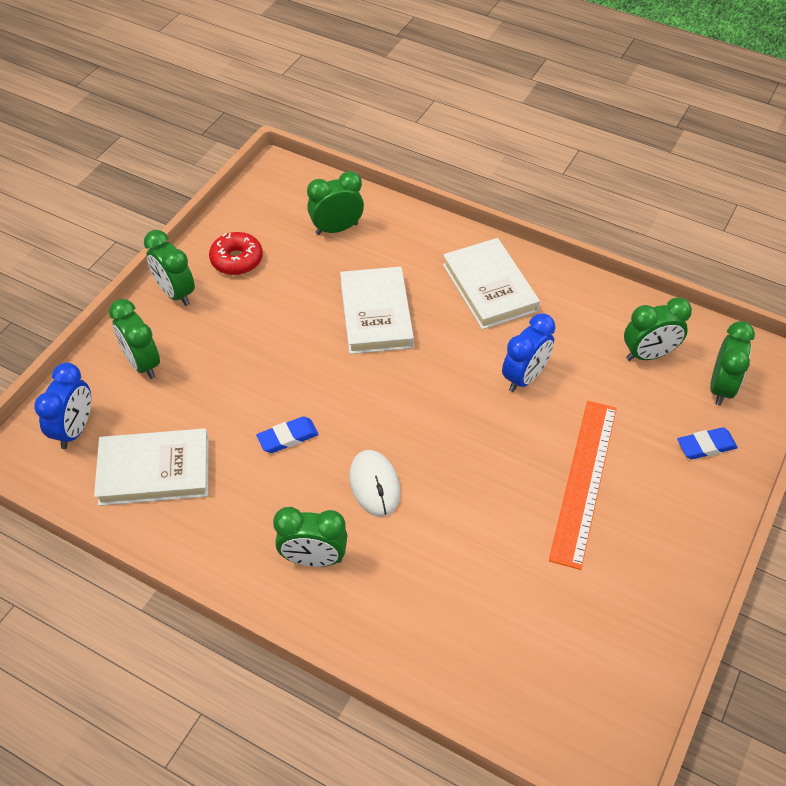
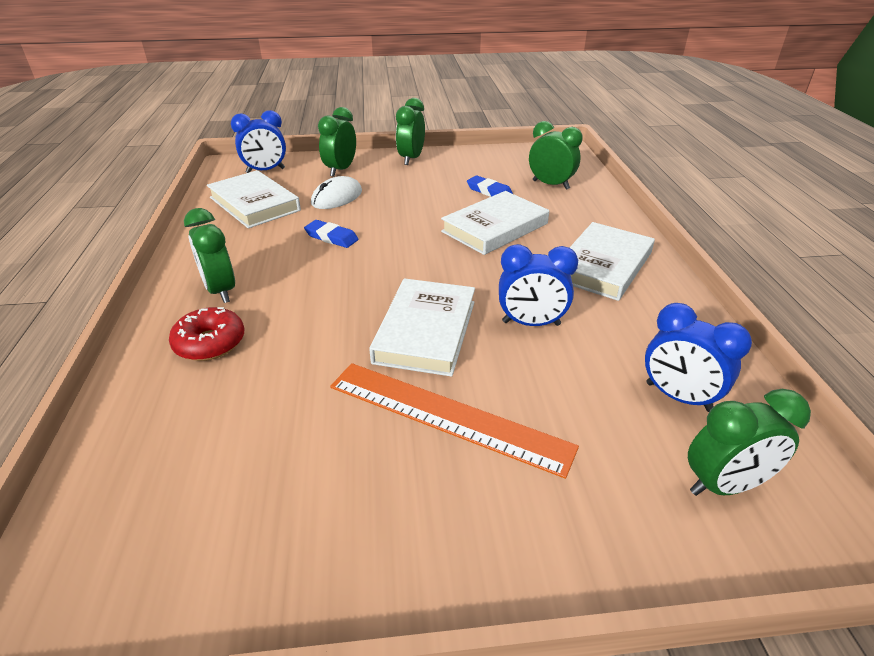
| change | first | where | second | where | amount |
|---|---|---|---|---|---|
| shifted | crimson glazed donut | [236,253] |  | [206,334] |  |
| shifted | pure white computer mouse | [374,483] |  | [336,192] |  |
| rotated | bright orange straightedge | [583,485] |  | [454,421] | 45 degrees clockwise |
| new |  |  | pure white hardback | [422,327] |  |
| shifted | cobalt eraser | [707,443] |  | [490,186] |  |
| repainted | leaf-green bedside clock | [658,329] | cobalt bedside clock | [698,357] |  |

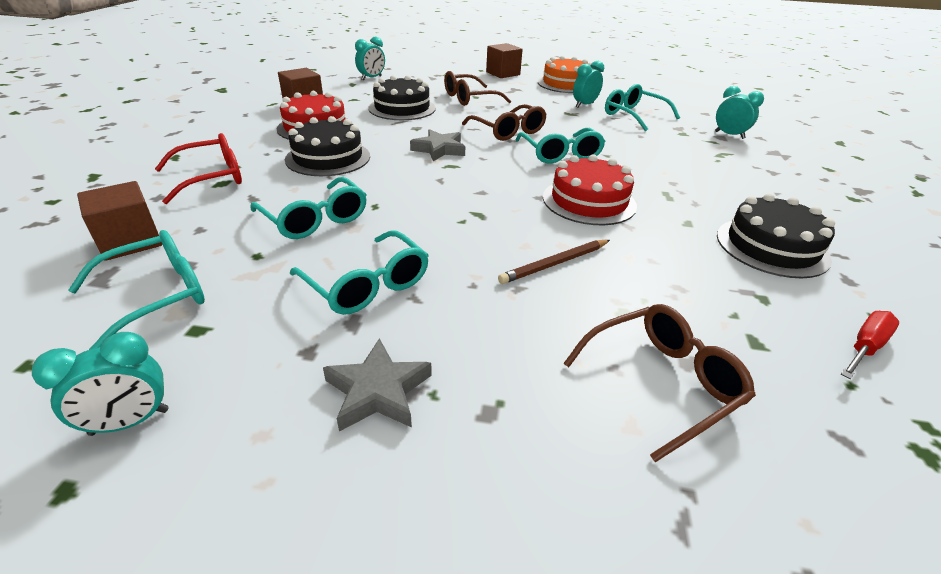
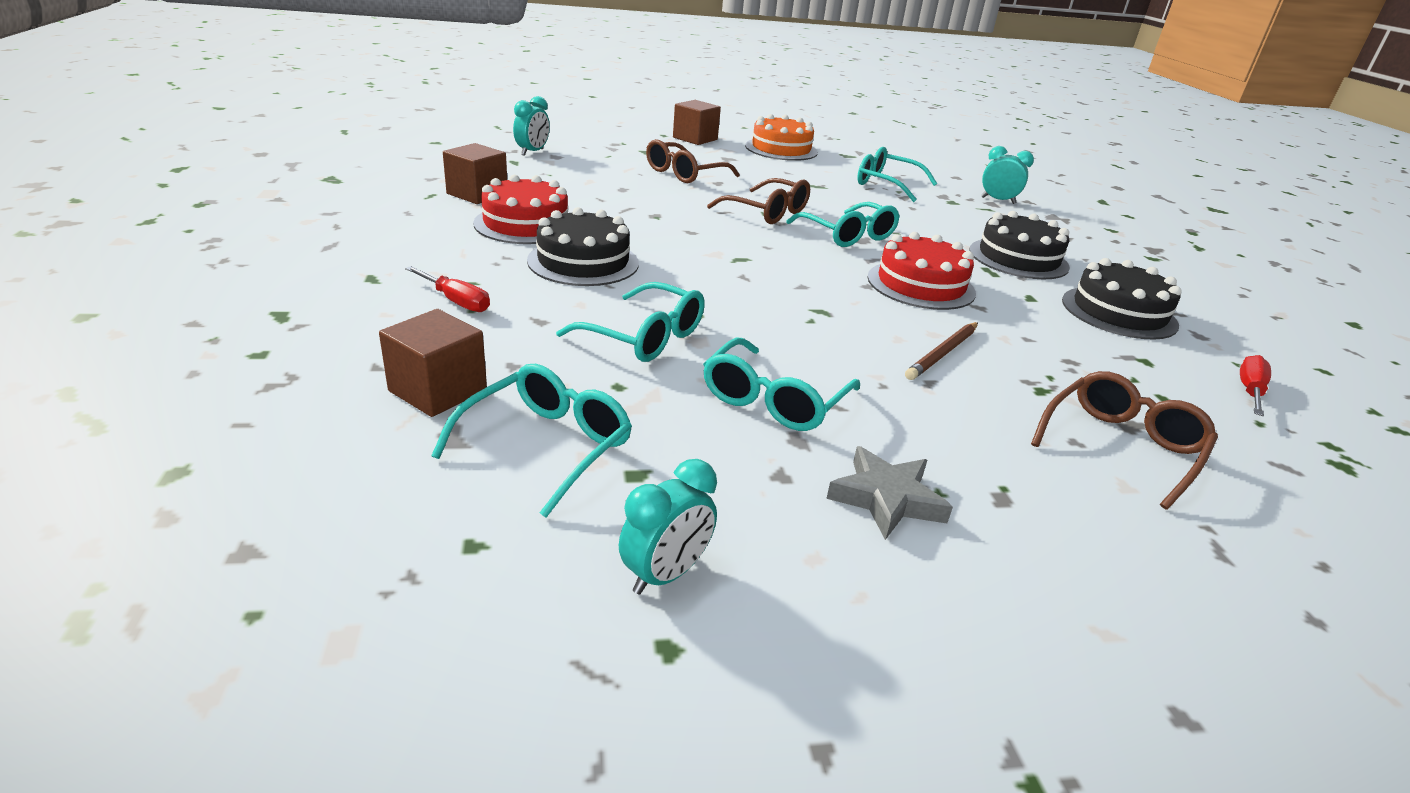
| change | first | where | second | where | amount |
|---|---|---|---|---|---|
| swapped | crimson spectacles | [198,168] | crimson screwdriver | [447,289] |  |
| rotated | aqua spectacles | [359,272] |  | [781,384] | 90 degrees clockwise |
| shifted | black layer cake | [402,97] |  | [1019,245] |  |
| gone | grey star shape | [437,145] |  |  |  |
| gone | aqua bedside clock | [588,84] |  |  |  |

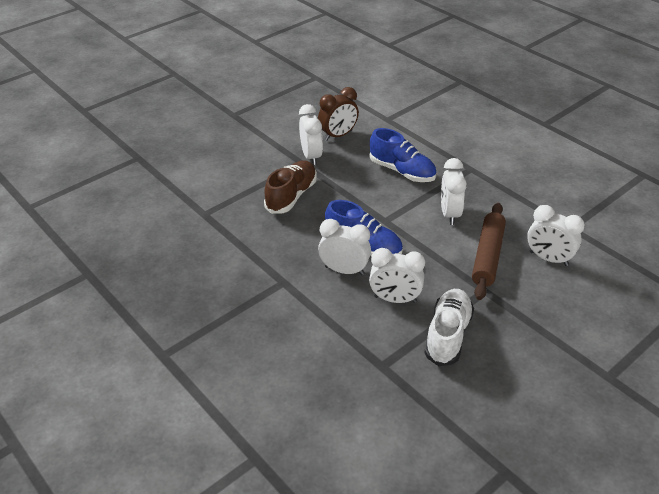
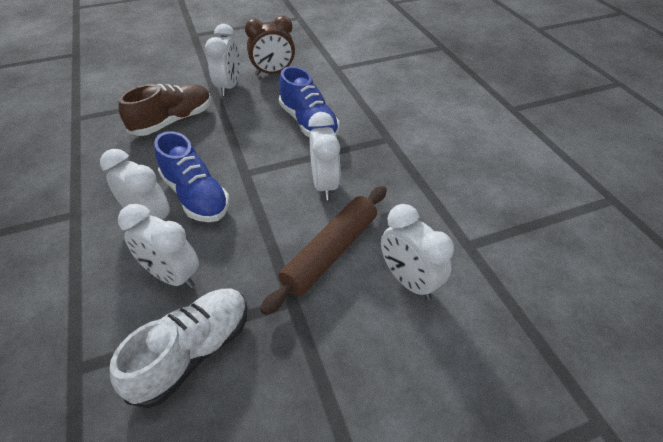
| change | first | where | second | where | amount |
|---|---|---|---|---|---|
| rotated | pure white bedside clock | [454,191] |  | [324,156] | 150 degrees clockwise |

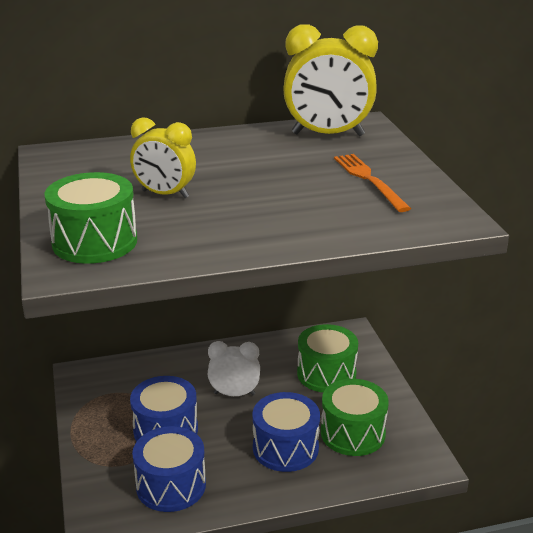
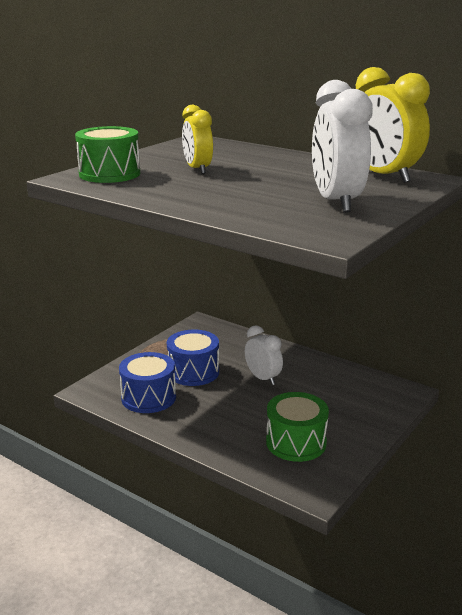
| change | first | where | second | where | amount |
|---|---|---|---|---|---|
| swapped | bright orange dinner fork | [372,183] | pure white bedside clock | [342,146] |  |
| gone | cobalt drum | [286,432] |  |  |  |
| gone | leaf-green drum | [327,358] |  |  |  |

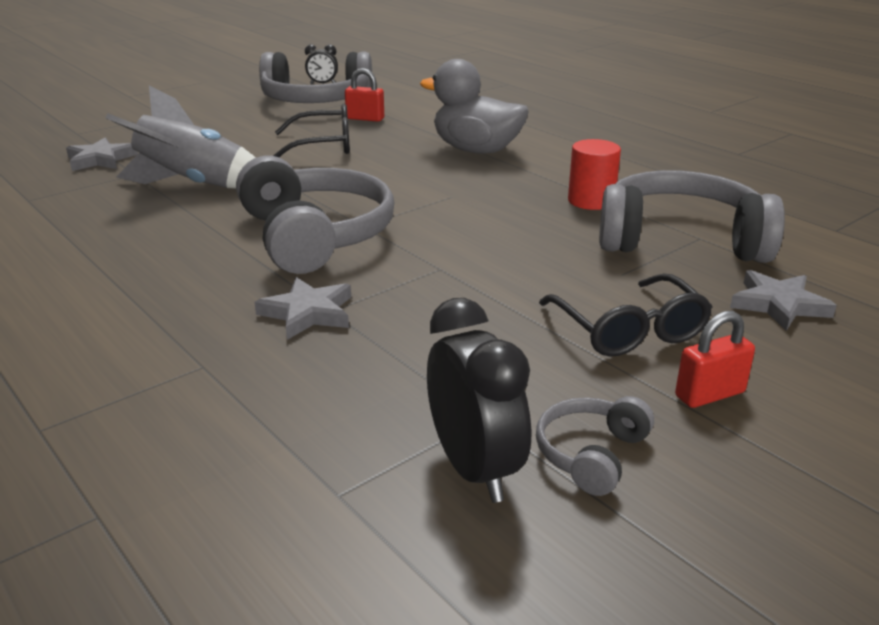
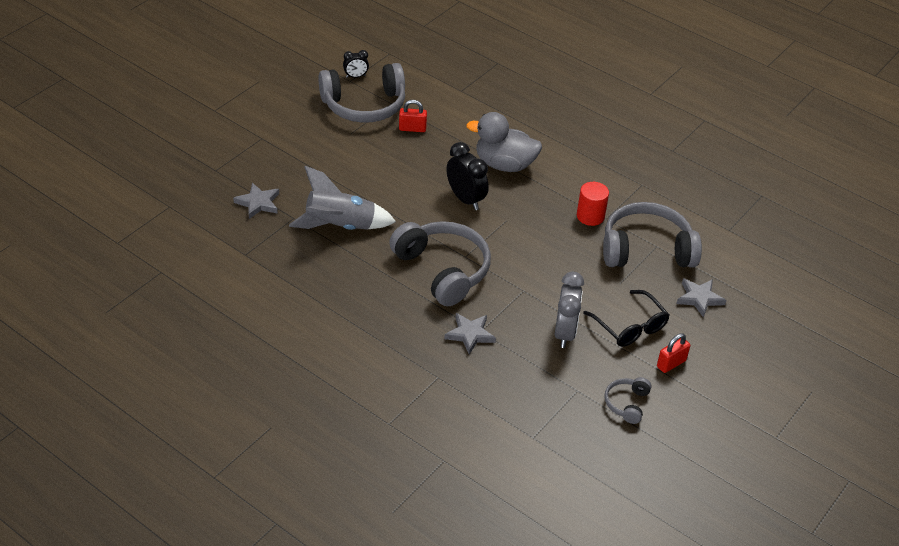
| change | first | where | second | where | amount |
|---|---|---|---|---|---|
| shifted | black bedside clock | [479,400] |  | [468,176] |  |
| new |  |  | grey bedside clock | [569,310] |  |
| gone | black spectacles | [311,130] |  |  |  |

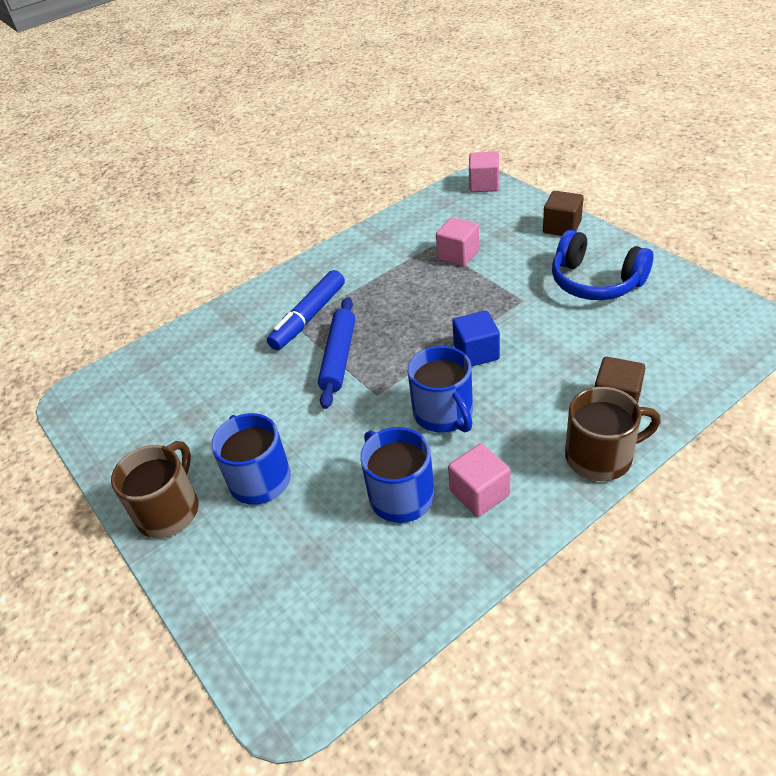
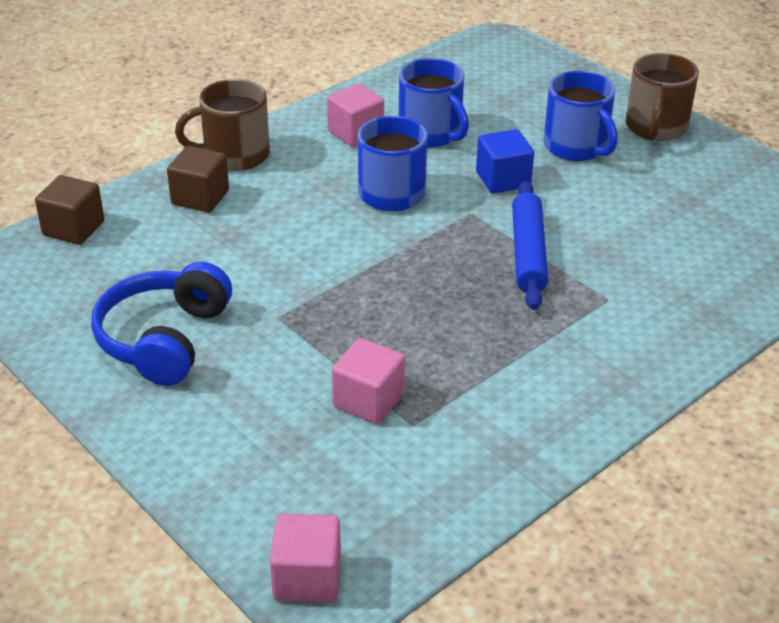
| change | first | where | second | where | amount |
|---|---|---|---|---|---|
| shifted | dark brown solid cube | [563,213] |  | [69,210] |  |
| rotated | cobalt over-ear headphones | [602,265] |  | [161,324] | 105 degrees counterclockwise |
| shifted | cobalt solid cube | [476,339] |  | [505,161] |  |
| gone | cobalt marker | [306,310] |  |  |  |

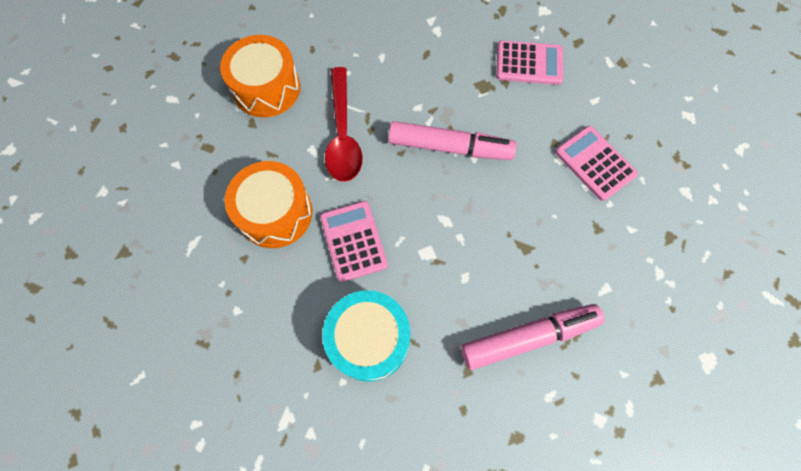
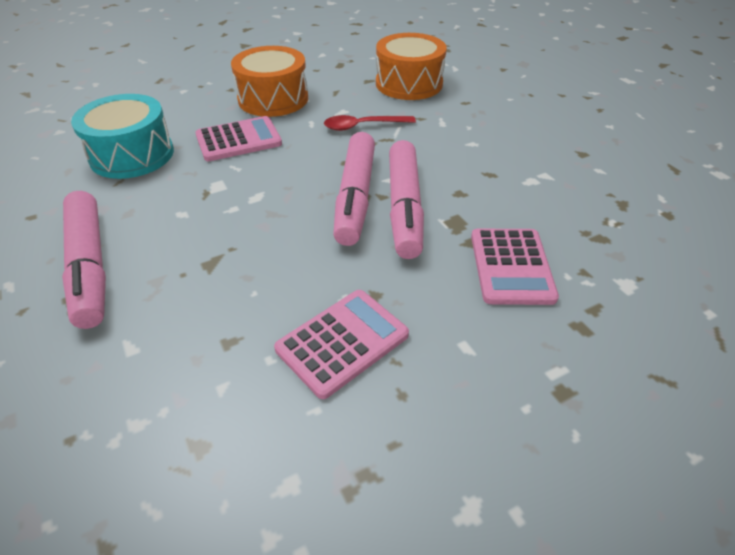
| change | first | where | second | where | amount |
|---|---|---|---|---|---|
| scaled | crimson teaspoon | [344,124] |  | [370,123] | x0.64 |
| new |  |  | pink marker | [406,199] |  |

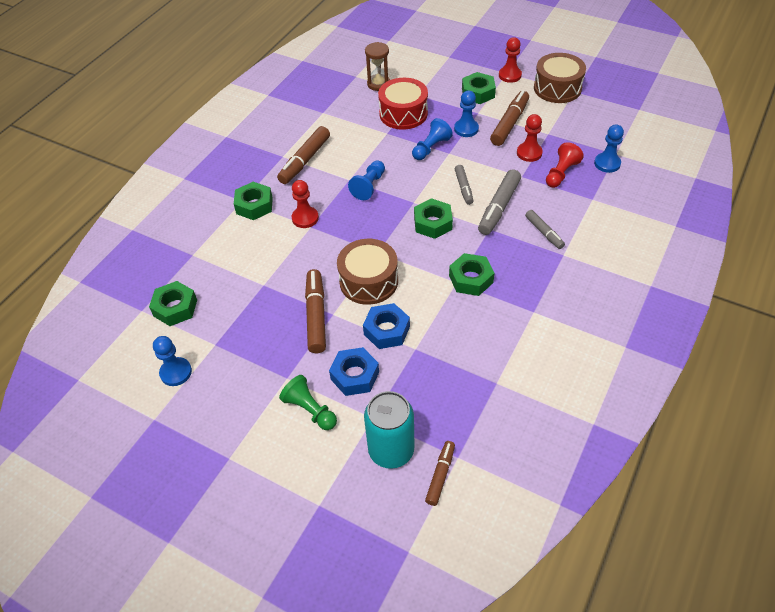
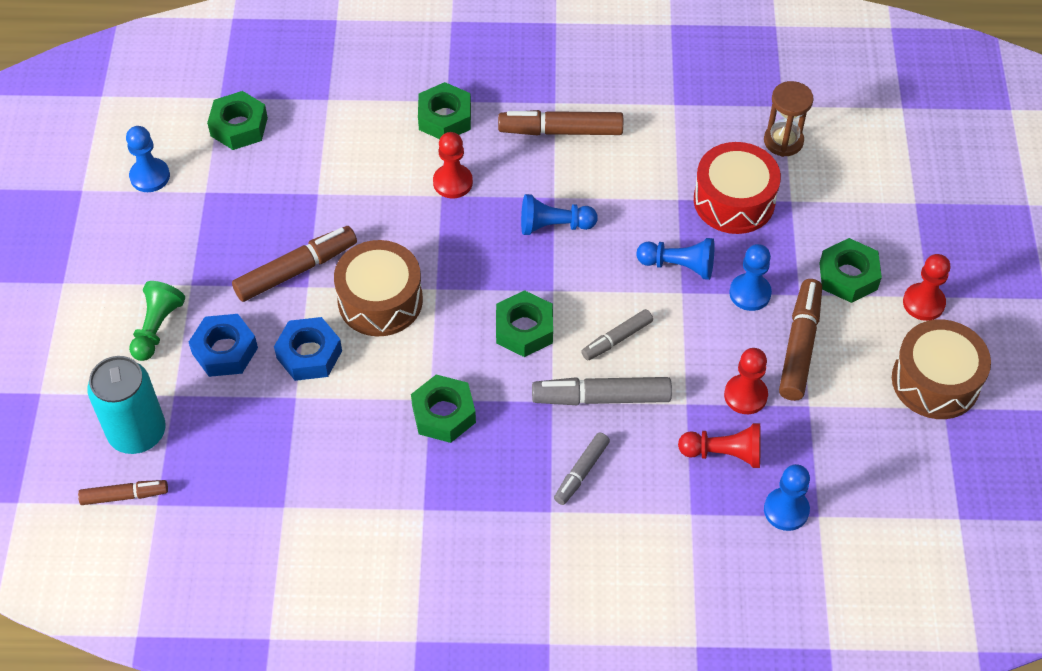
| change | first | where | second | where | amount |
|---|---|---|---|---|---|
| rotated | dark brown marker | [509,118] |  | [800,340] | 75 degrees counterclockwise |

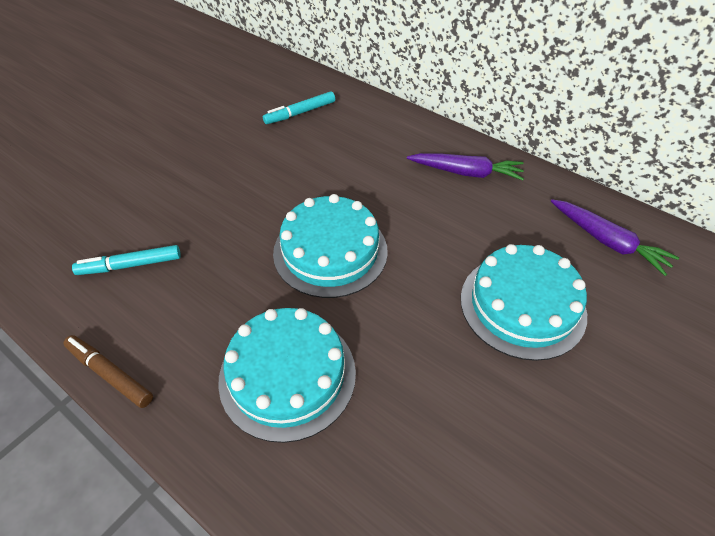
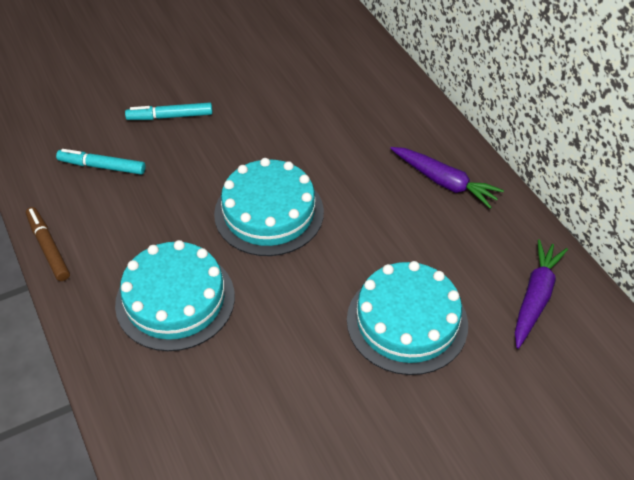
| change | first | where | second | where | amount |
|---|---|---|---|---|---|
| shifted | aqua marker | [299,107] |  | [169,111] |  |
| rotated | royal purple toy carrot | [615,237] |  | [541,294] | 135 degrees counterclockwise |

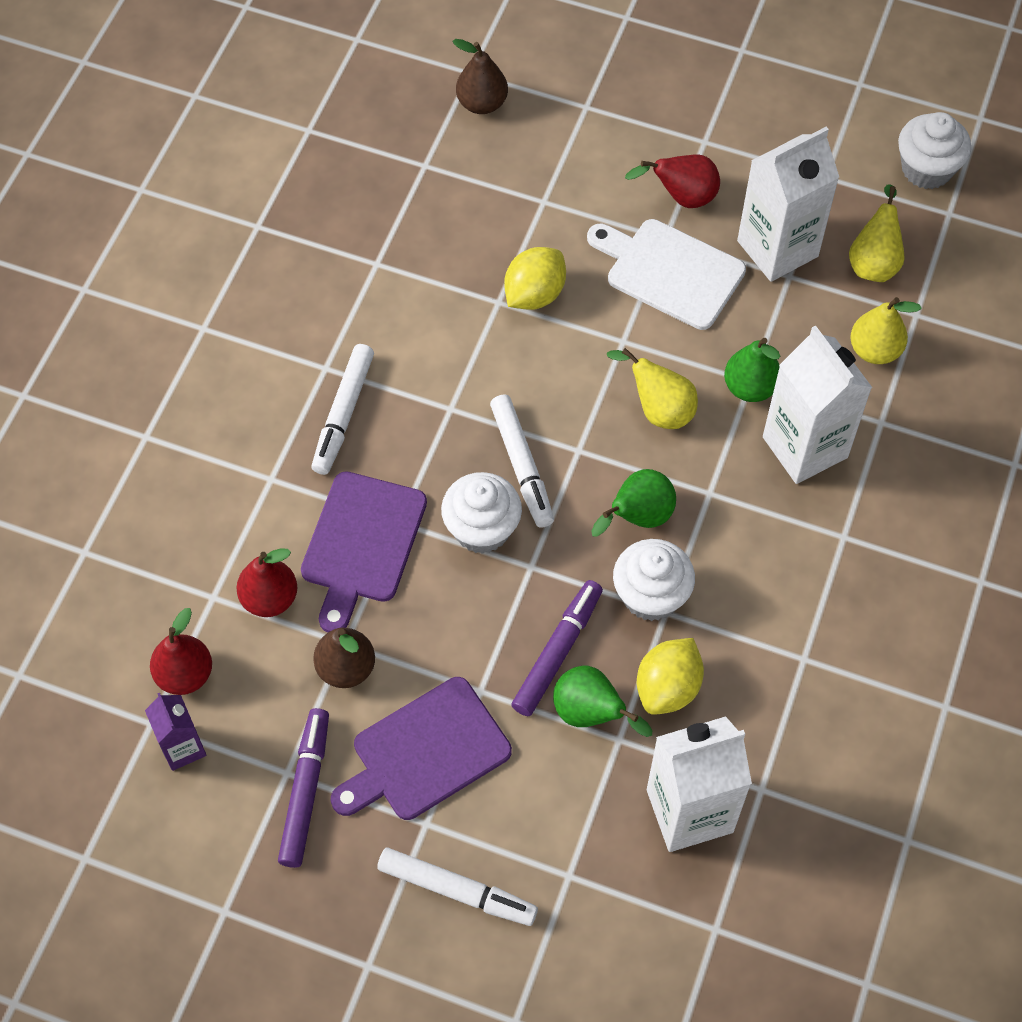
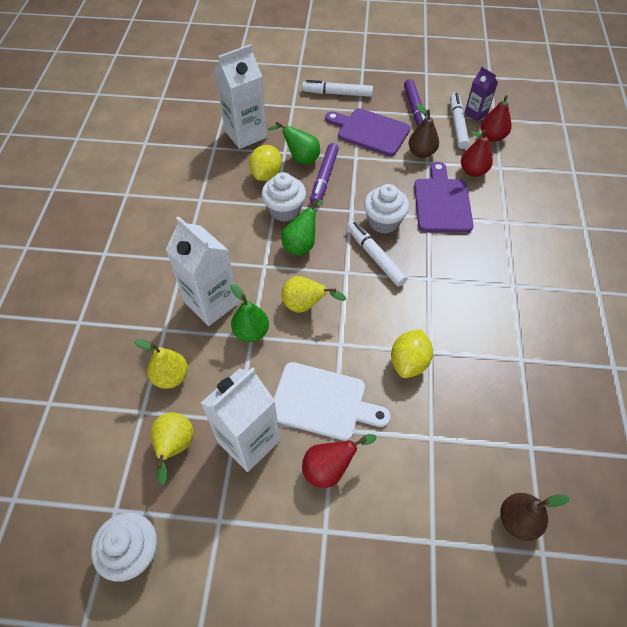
| change | first | where | second | where | amount |
|---|---|---|---|---|---|
| rotated | royal purple bread board | [421,748] |  | [368,132] | 105 degrees counterclockwise |
| shifted | pure white marker | [342,409] |  | [459,121] |  |

